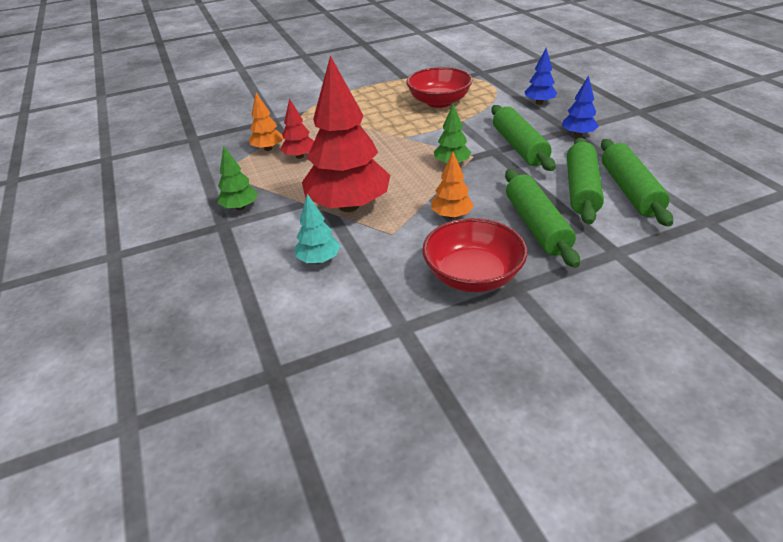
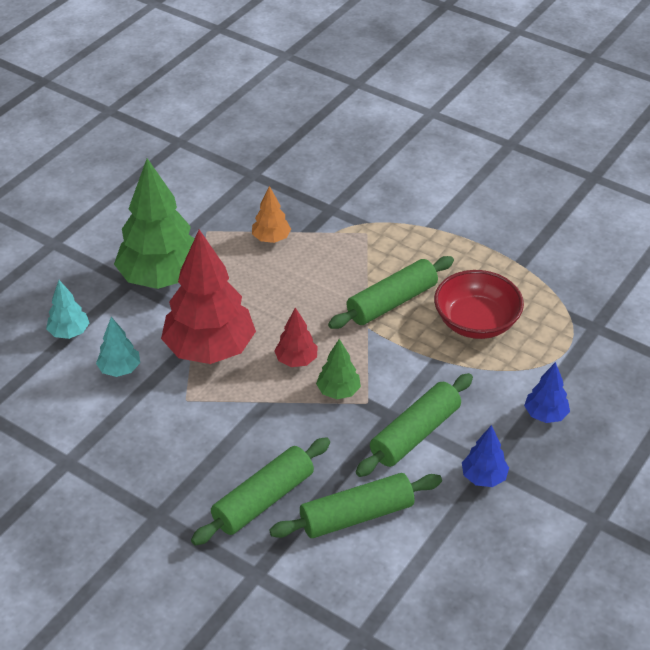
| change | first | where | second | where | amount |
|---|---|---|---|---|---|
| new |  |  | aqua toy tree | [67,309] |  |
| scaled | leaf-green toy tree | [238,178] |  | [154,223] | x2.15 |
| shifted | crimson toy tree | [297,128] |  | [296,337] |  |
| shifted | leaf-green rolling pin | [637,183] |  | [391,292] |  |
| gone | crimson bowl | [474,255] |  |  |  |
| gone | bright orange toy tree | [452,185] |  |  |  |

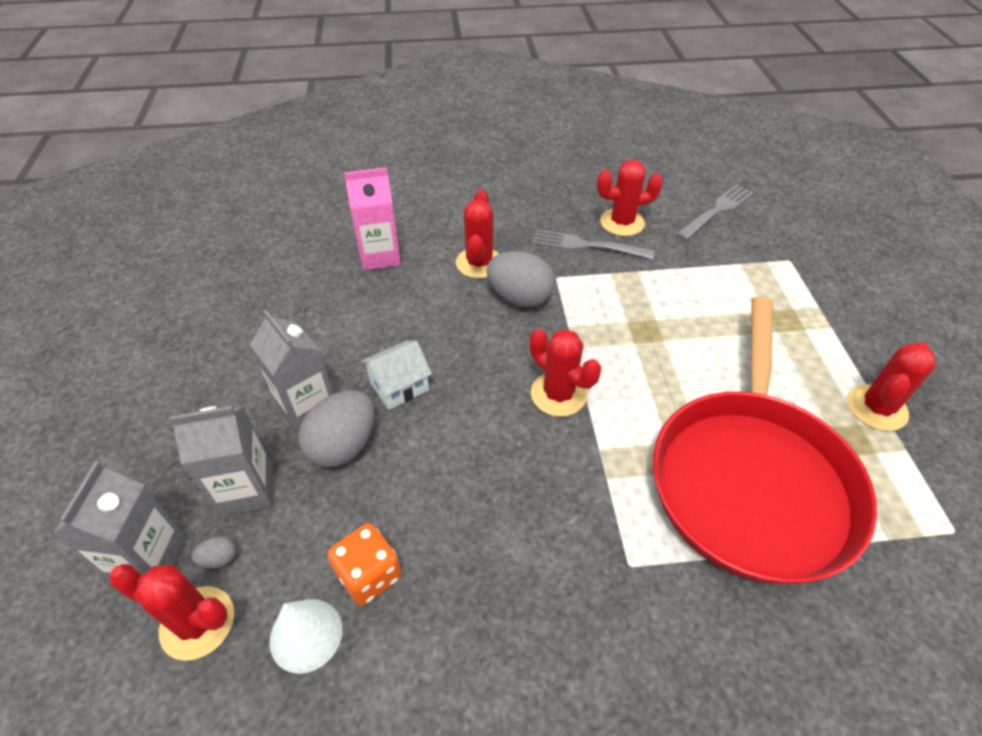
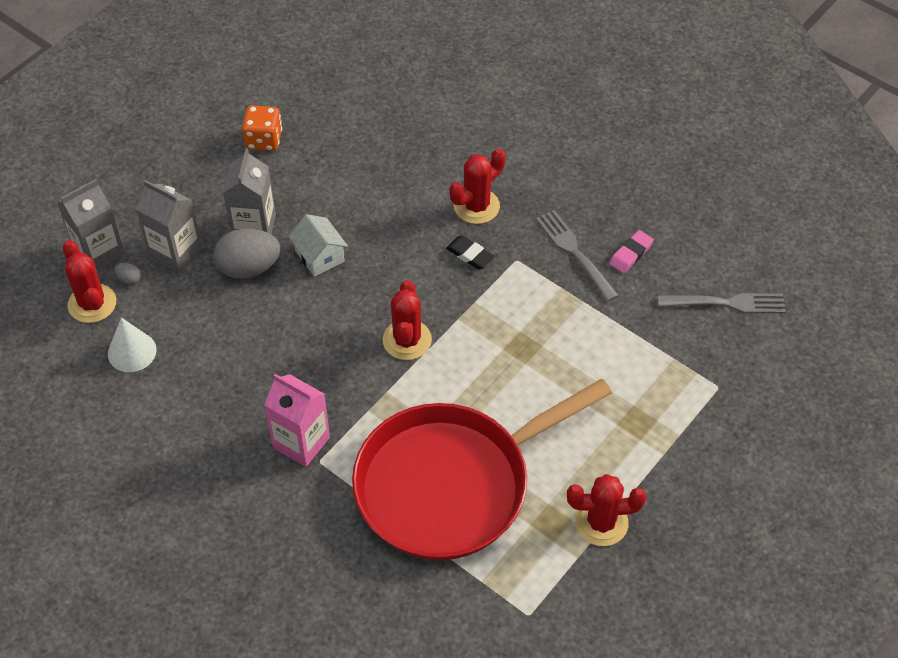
| change | first | where | second | where | amount |
|---|---|---|---|---|---|
| shifted | bright orange die | [364,564] |  | [262,128] |  |
| shifted | pink carton | [372,218] |  | [297,420] |  |
| rotated | pure white toy house | [396,375] |  | [318,245] | 45 degrees clockwise |
| swapped | grey toy egg | [520,279] | black eraser | [470,252] |  |
| swapped | crimson saguaro cactus | [630,198] | pink eraser | [631,251] |  |

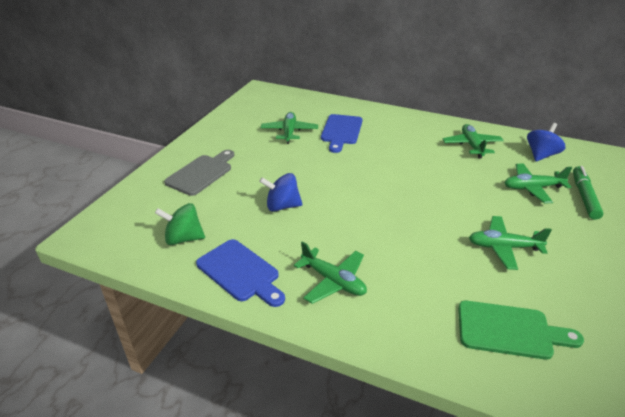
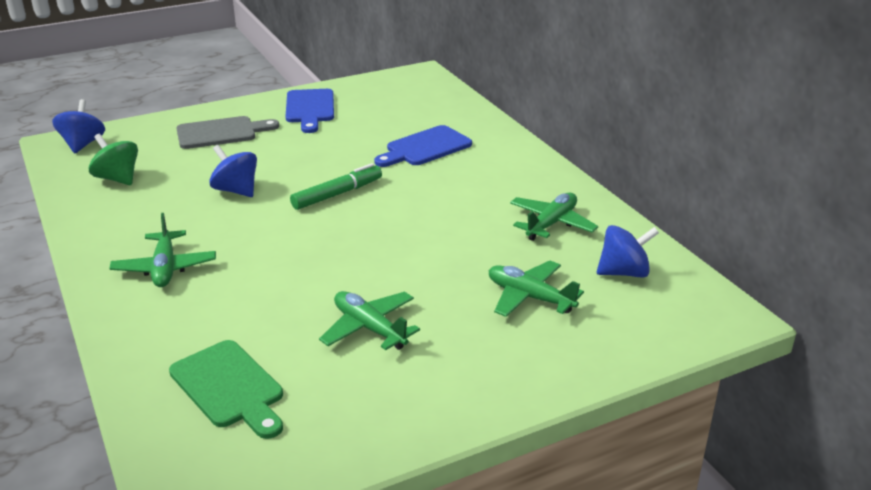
| change | first | where | second | where | amount |
|---|---|---|---|---|---|
| new |  |  | cobalt whirligig | [78,126] |  |
| shifted | cobalt bread board | [240,273] |  | [309,111] |  |
| shifted | leaf-green marker | [588,193] |  | [336,186] |  |
| gone | leaf-green toy plane | [289,128] |  |  |  |

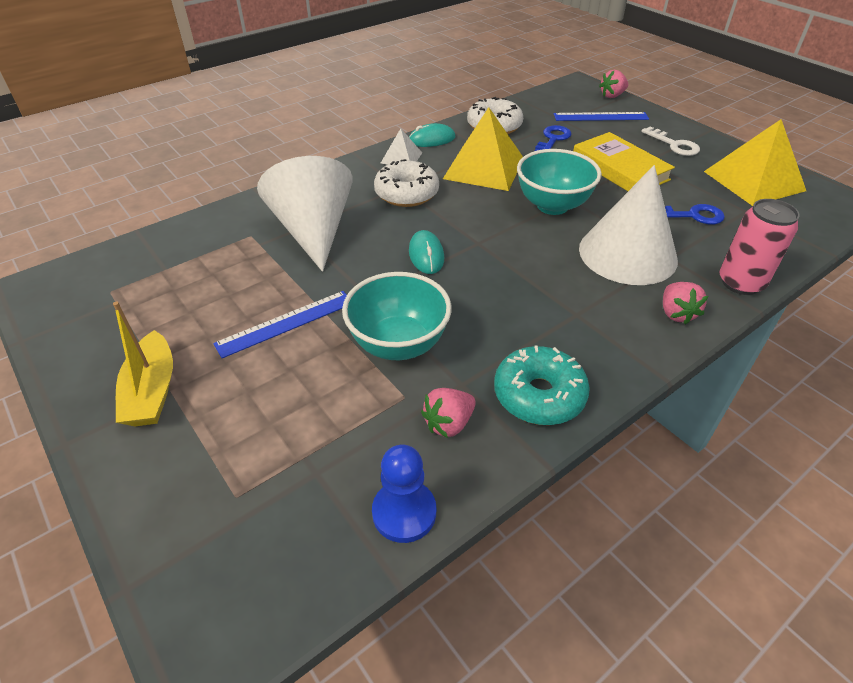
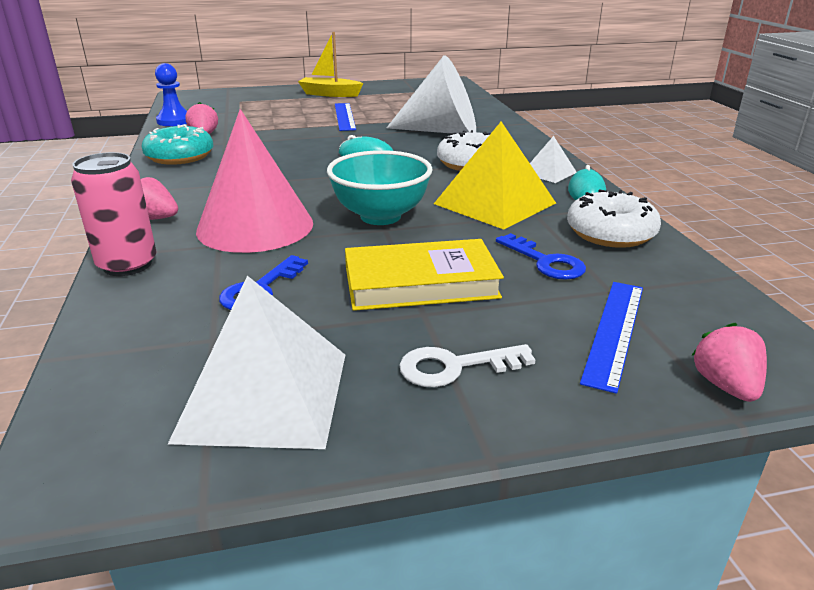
| change | first | where | second | where | amount |
|---|---|---|---|---|---|
| repainted | golden solid pyramid | [755,162] | pure white solid pyramid | [256,362] |  |
| repainted | pure white cone shape | [628,225] | pink cone shape | [254,181] |  |
| gone | aqua bowl | [397,316] |  |  |  |

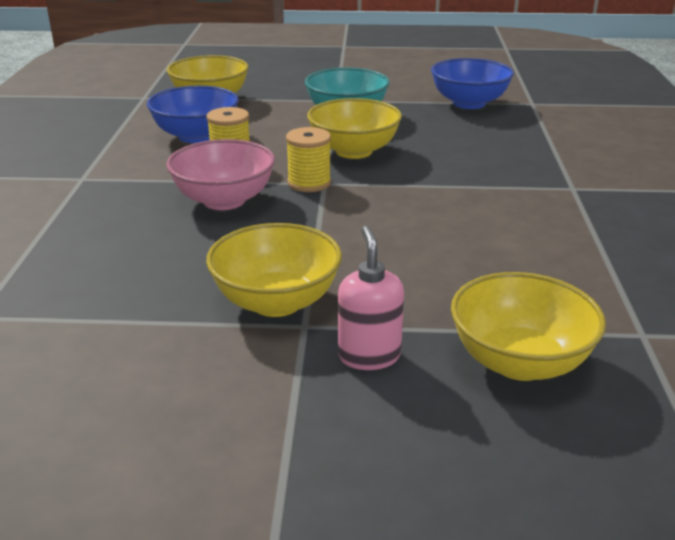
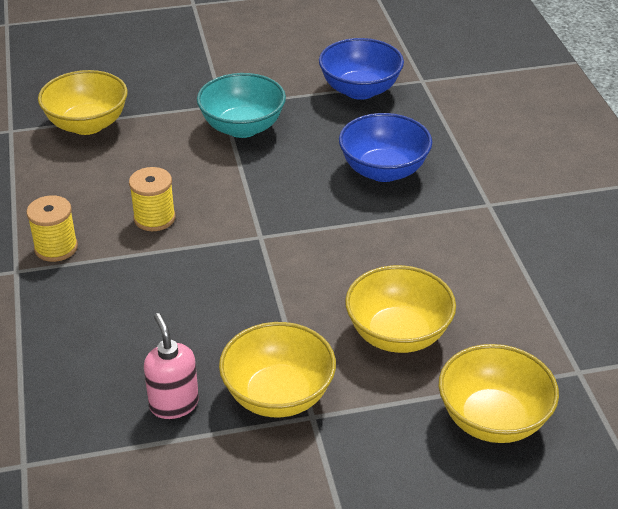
| change | first | where | second | where | amount |
|---|---|---|---|---|---|
| shifted | golden bobbin | [308,159] |  | [52,228] |  |
| shifted | pink soap pump | [371,298] |  | [171,366] |  |
| shifted | cobalt bowl | [192,114] |  | [385,147] |  |
| shifted | golden bowl | [354,128] |  | [400,309] |  |
| gone | pink bowl | [220,174] |  |  |  |

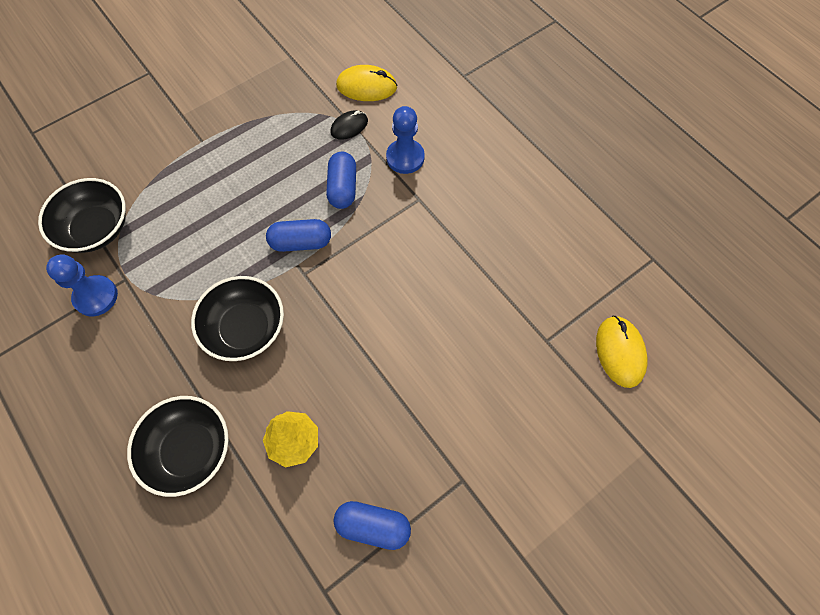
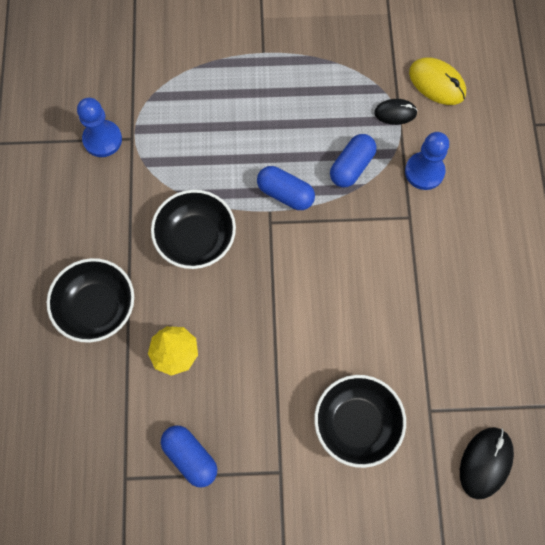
| change | first | where | second | where | amount |
|---|---|---|---|---|---|
| shifted | black bowl | [82,215] |  | [360,421] |  |
| repainted | golden computer mouse | [622,352] | black computer mouse | [487,463] |  |

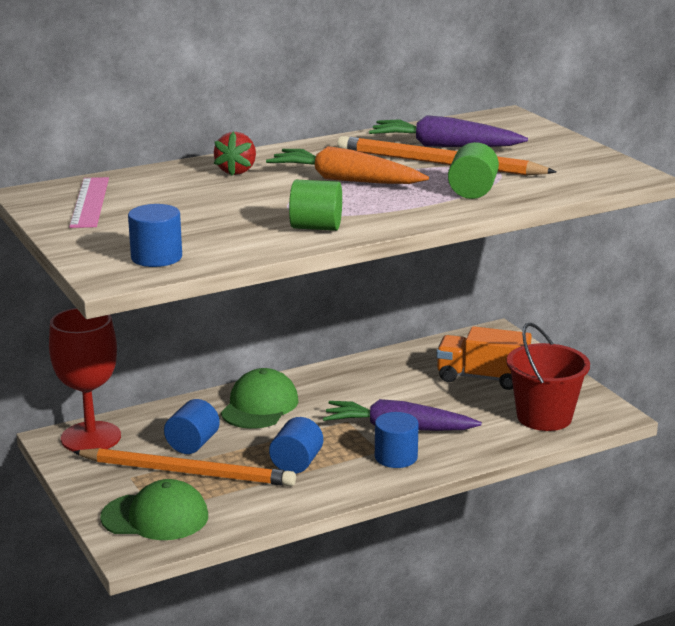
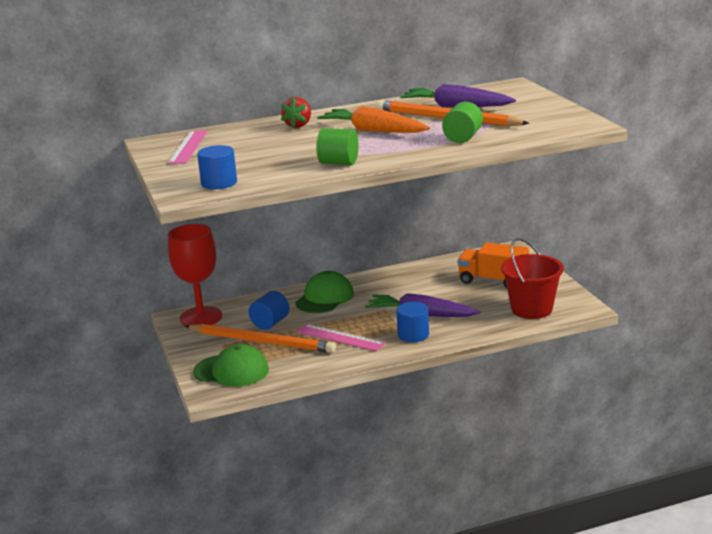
| change | first | where | second | where | amount |
|---|---|---|---|---|---|
| swapped | cobalt solid cylinder | [296,445] | pink straightedge | [341,337] |  |

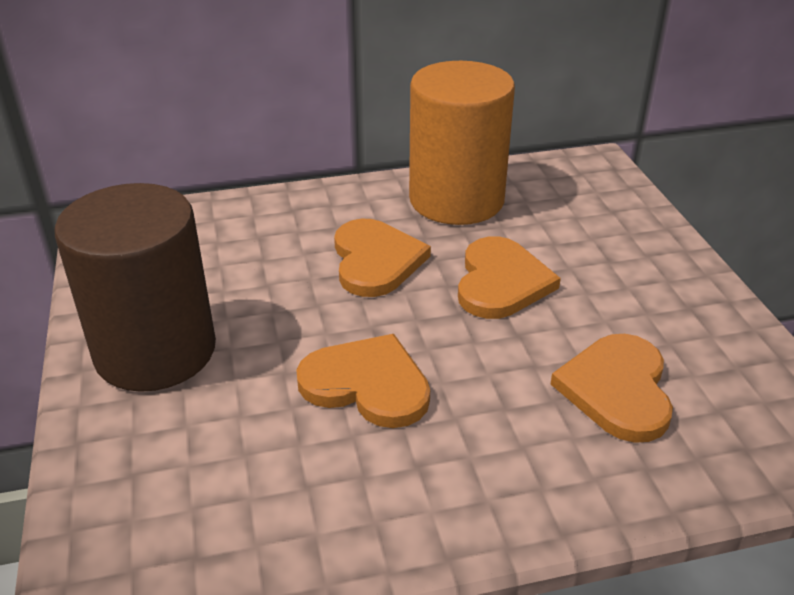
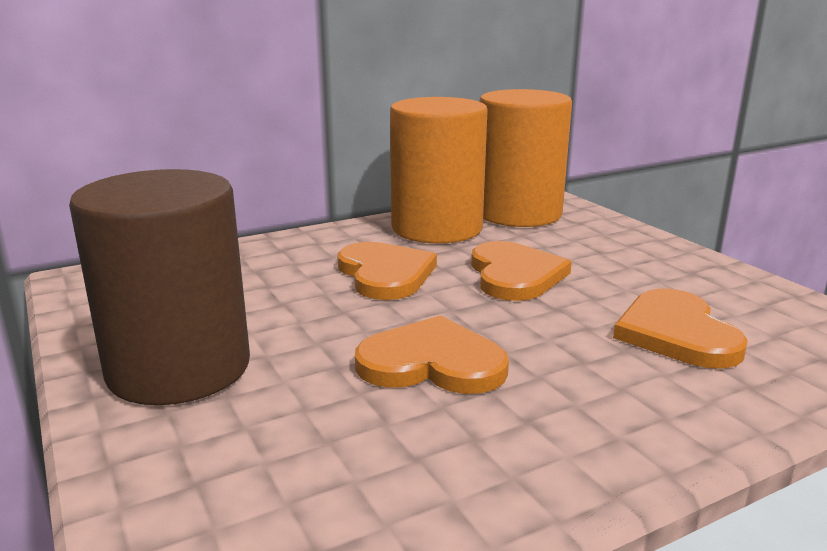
| change | first | where | second | where | amount |
|---|---|---|---|---|---|
| new |  |  | bright orange solid cylinder | [525,158] |  |

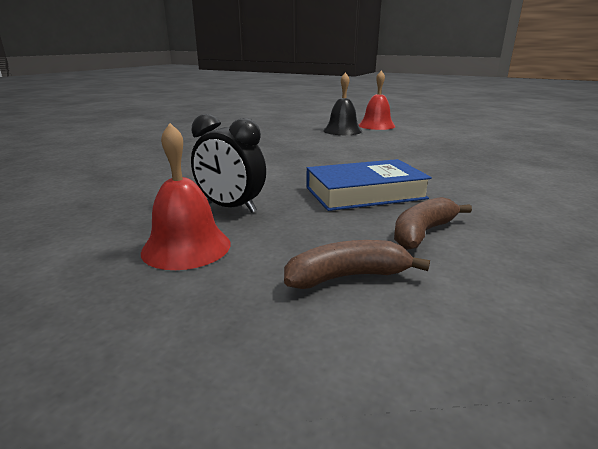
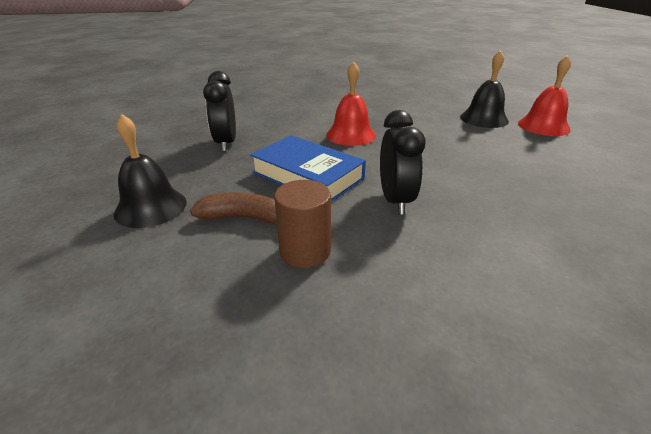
| change | first | where | second | where | amount |
|---|---|---|---|---|---|
| swapped | dark brown banana | [357,264] | black hand bell | [150,171] |  |
| new |  |  | dark brown solid cylinder | [302,224] |  |
| shifted | crimson hand bell | [186,196] |  | [351,104] |  |
| new |  |  | black bedside clock | [403,162] |  |

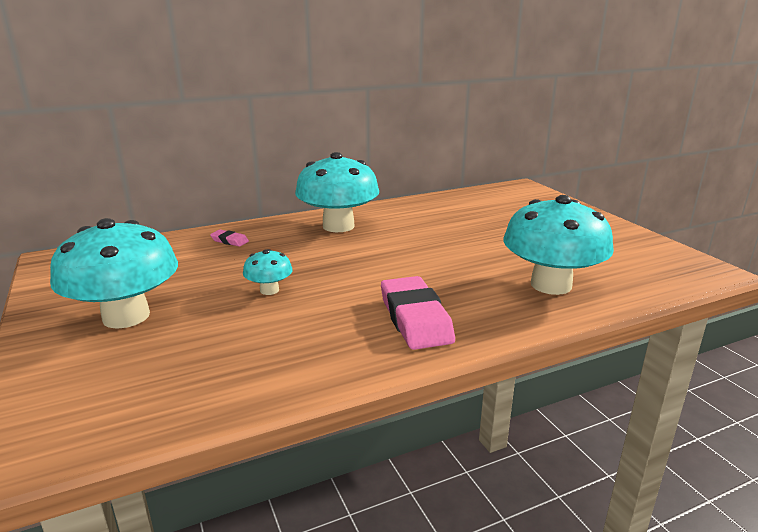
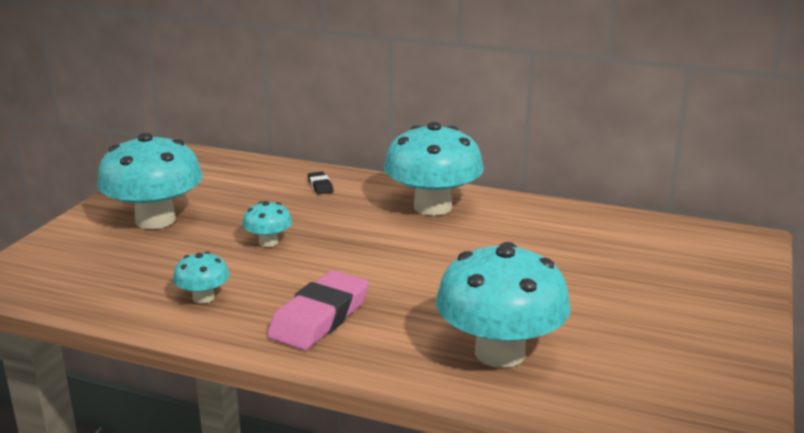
| change | first | where | second | where | amount |
|---|---|---|---|---|---|
| new |  |  | aqua fungus | [201,277] |  |
| repainted | pink eraser | [229,238] | black eraser | [320,183] |  |

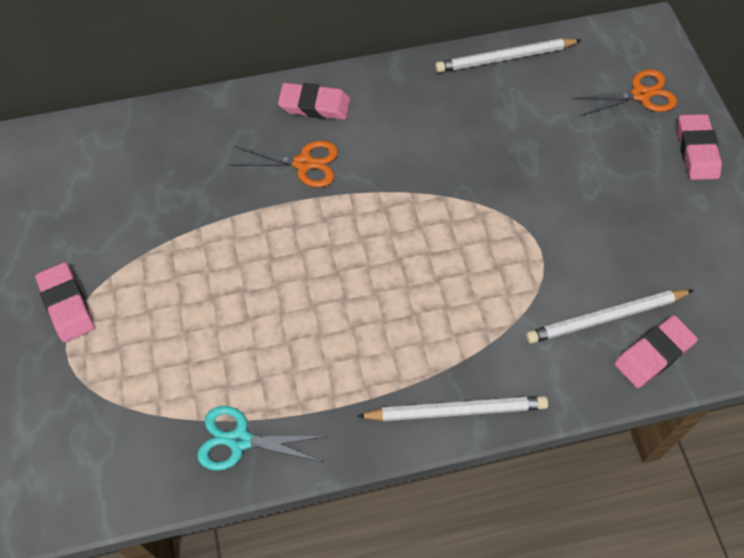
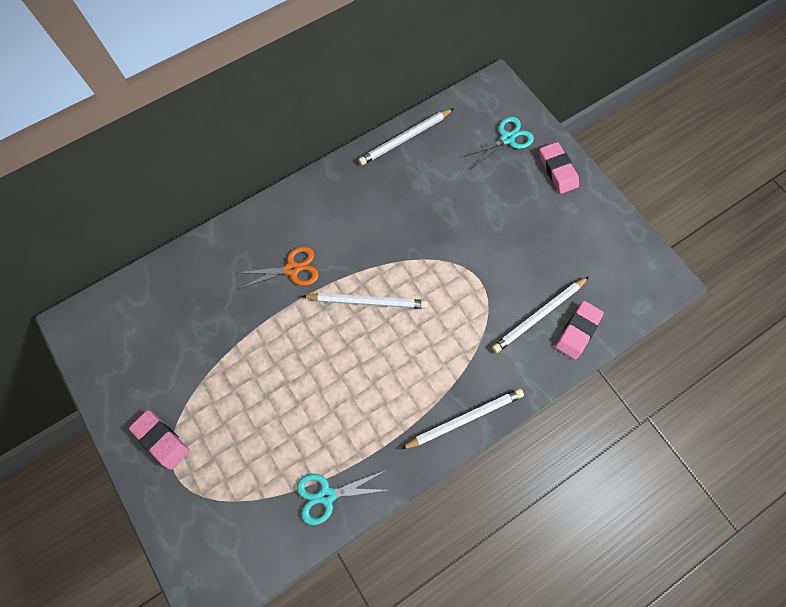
| change | first | where | second | where | amount |
|---|---|---|---|---|---|
| new |  |  | pure white wooden pencil | [364,301] |  |
| repainted | bright orange pair of scissors | [625,92] | aqua pair of scissors | [498,143] |  |
| gone | pink eraser | [314,101] |  |  |  |

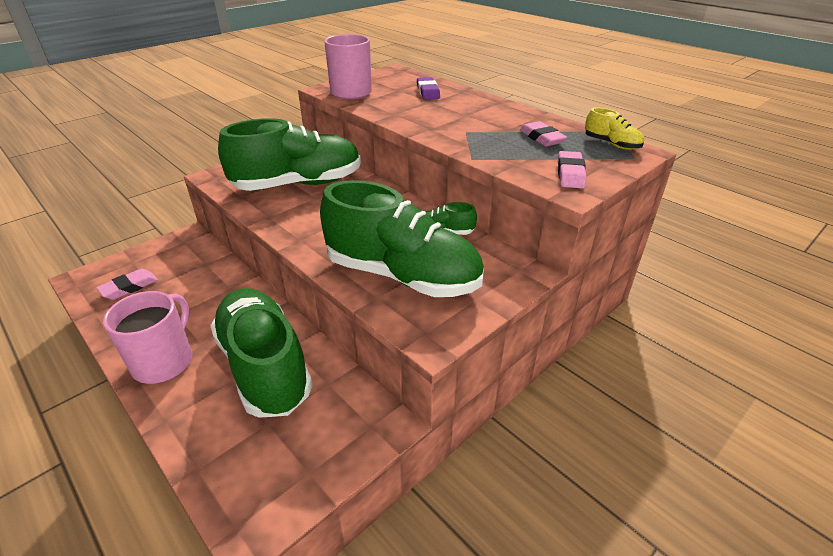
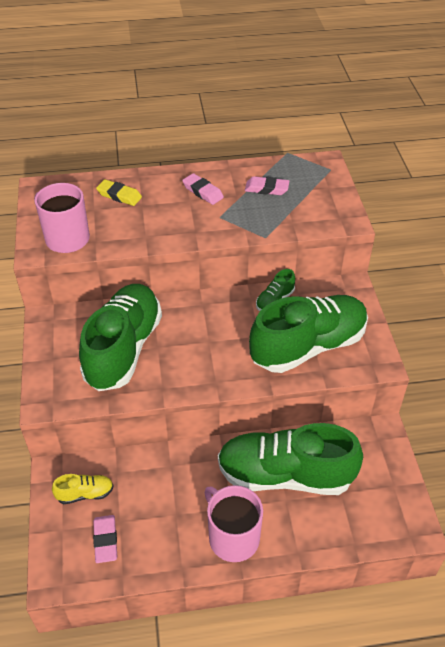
| change | first | where | second | where | amount |
|---|---|---|---|---|---|
| shifted | golden lace-up shoe | [614,128] |  | [83,489] |  |
| repainted | royal purple eraser | [428,88] | golden eraser | [119,192] |  |
| shifted | pink eraser | [572,169] |  | [203,189] |  |

